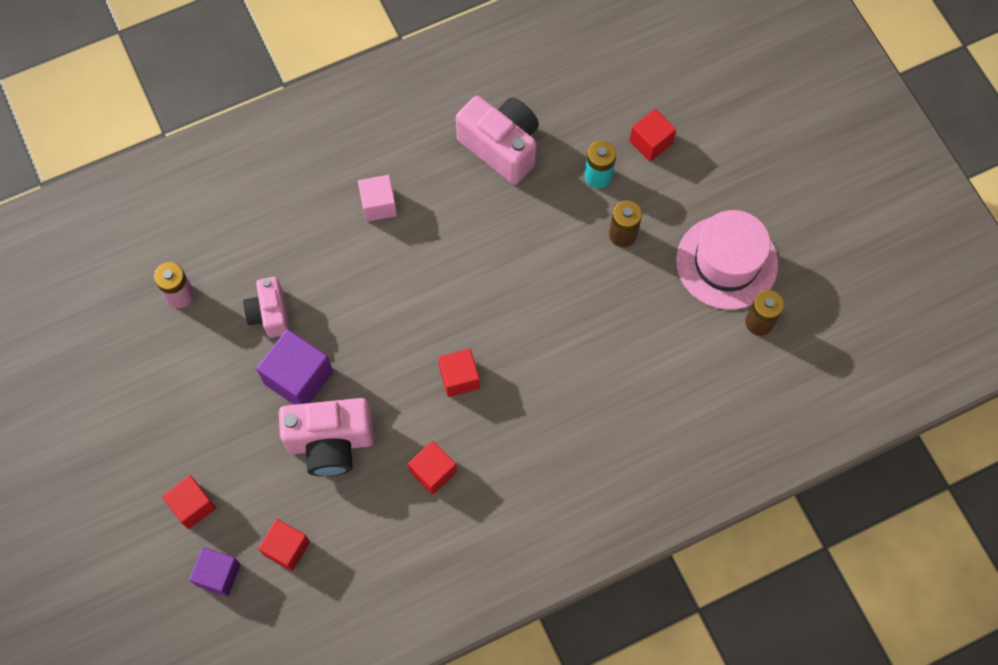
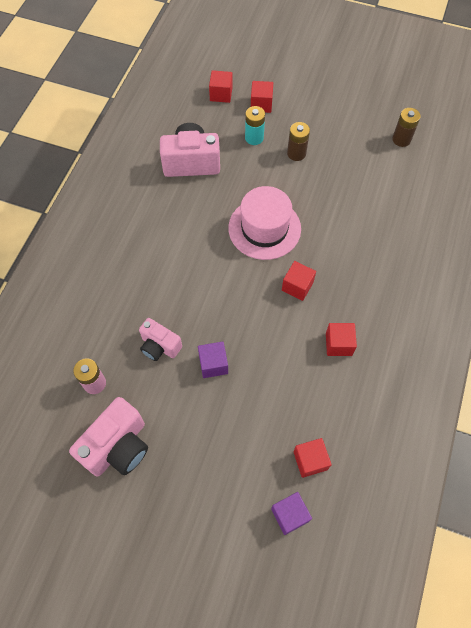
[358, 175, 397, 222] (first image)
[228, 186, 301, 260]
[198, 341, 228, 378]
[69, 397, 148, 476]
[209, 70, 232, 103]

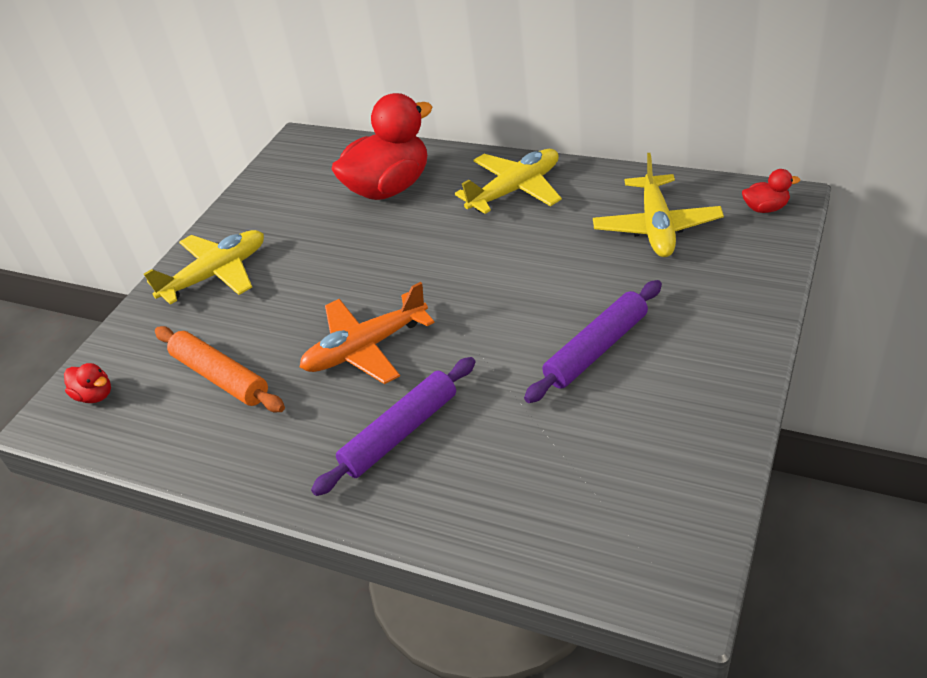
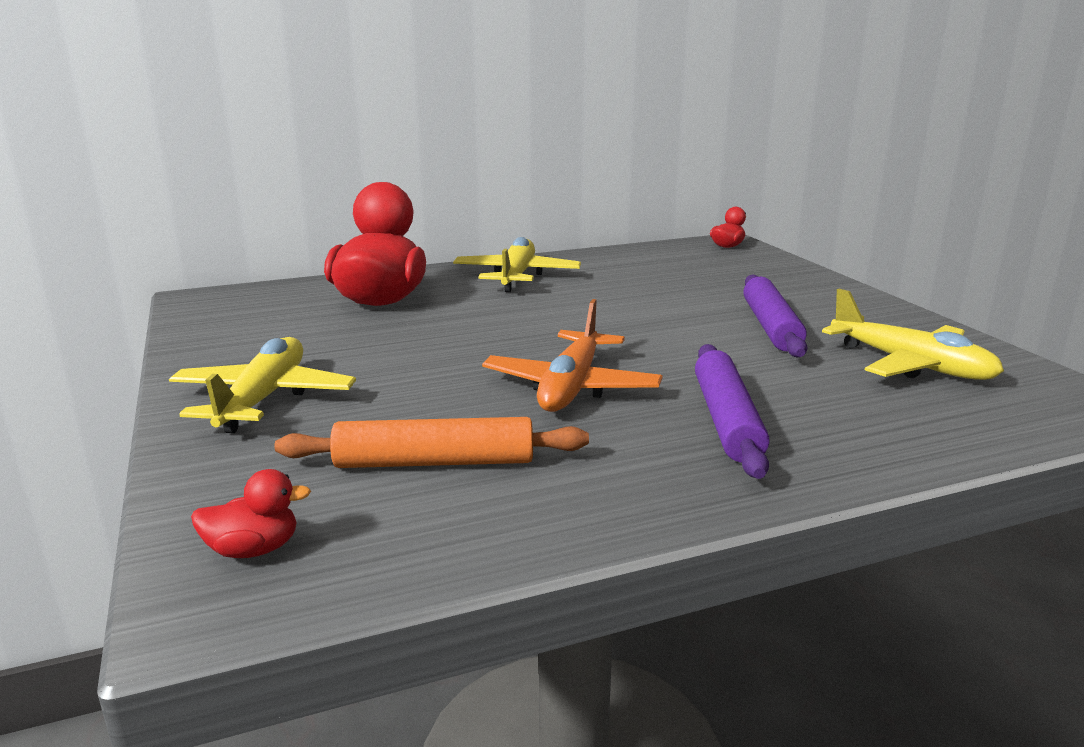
[822, 289, 1004, 380]

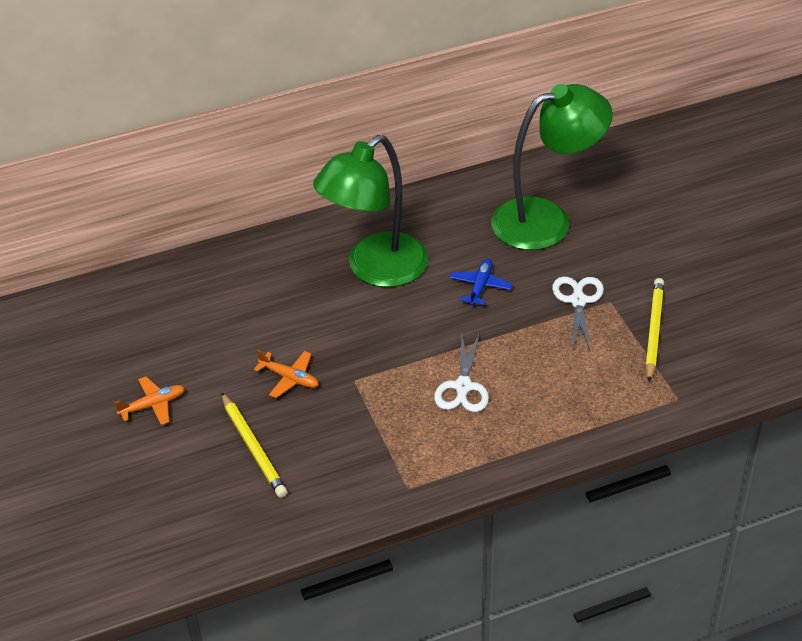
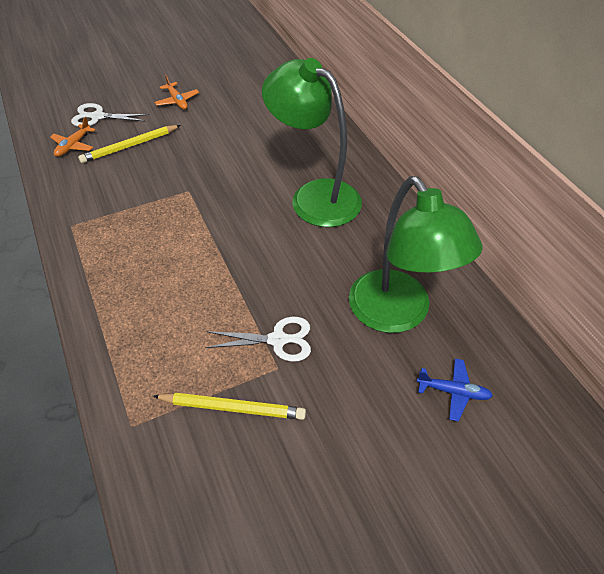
[417, 358, 493, 421]
[71, 103, 150, 127]
[50, 117, 96, 157]

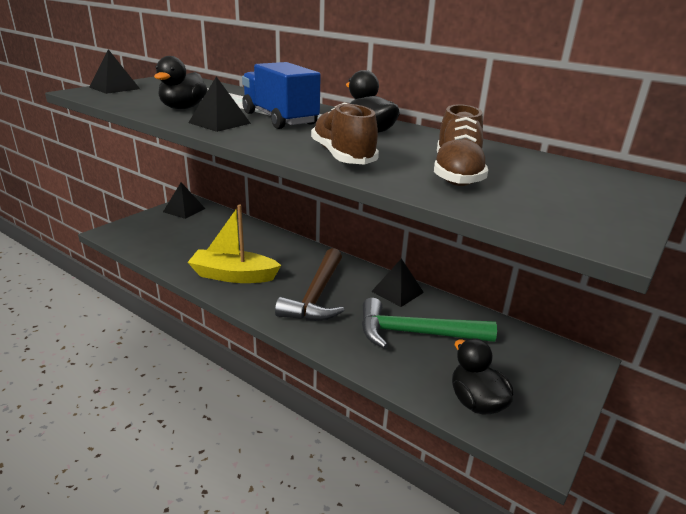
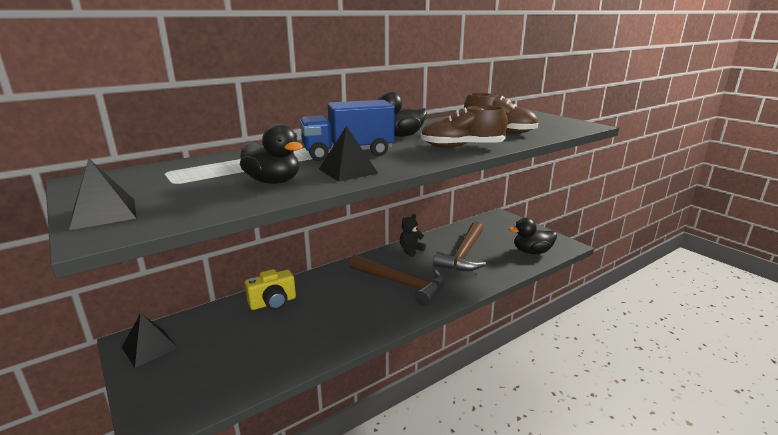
[188, 204, 281, 283] (first image)
[400, 214, 426, 257]
[433, 222, 486, 271]
[245, 269, 296, 310]

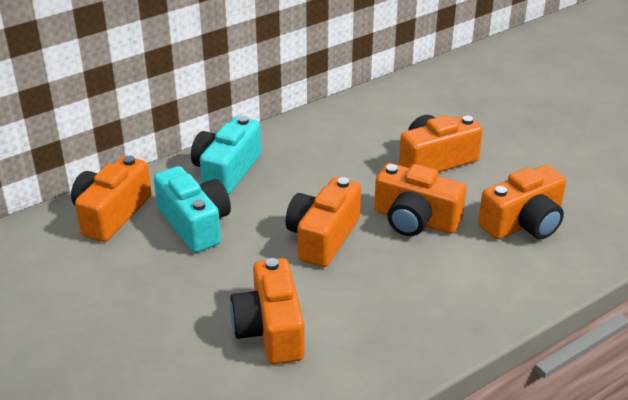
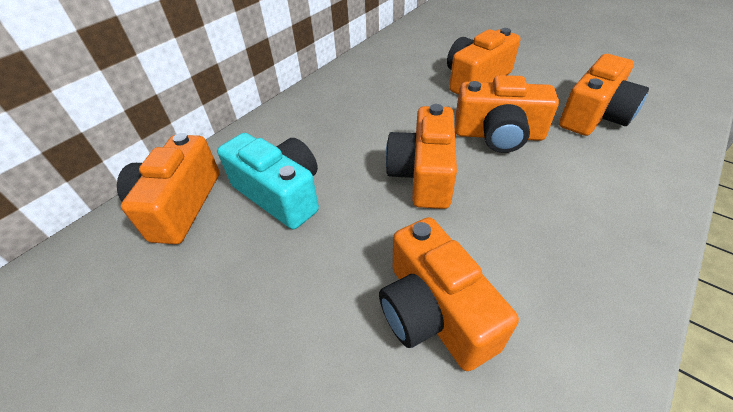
[191, 116, 261, 195] (first image)

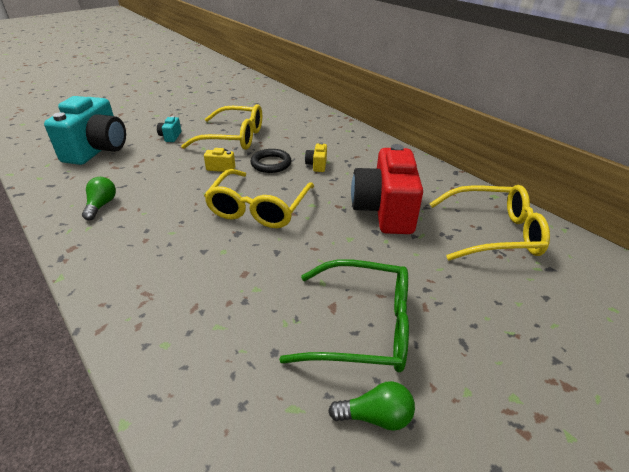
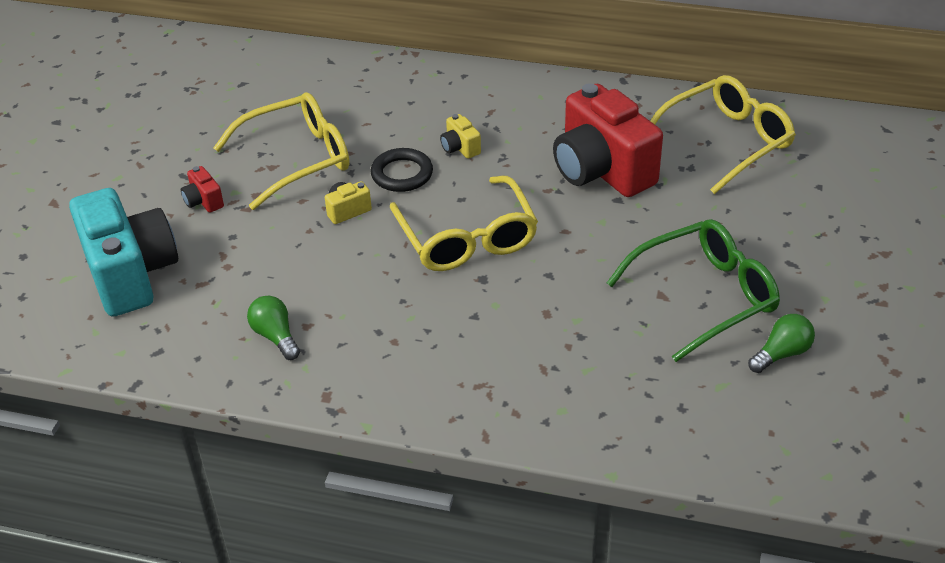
[181, 166, 224, 213]

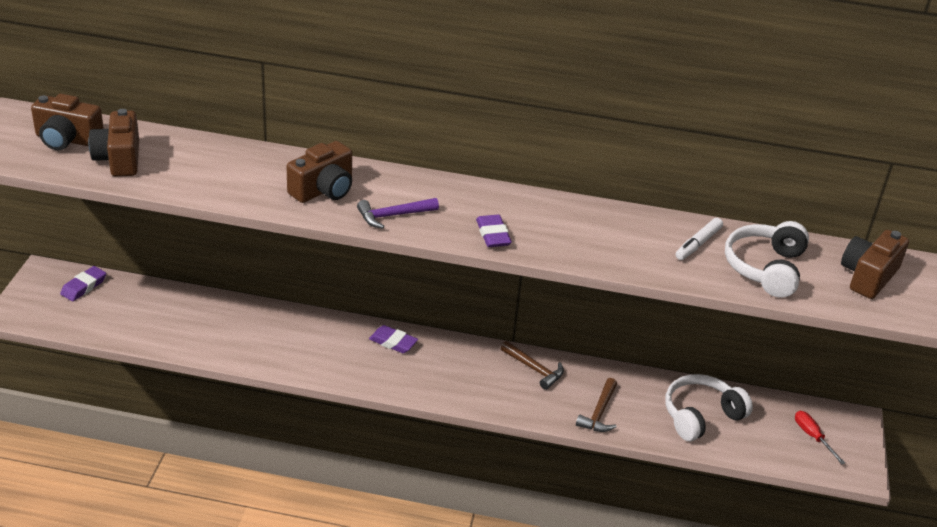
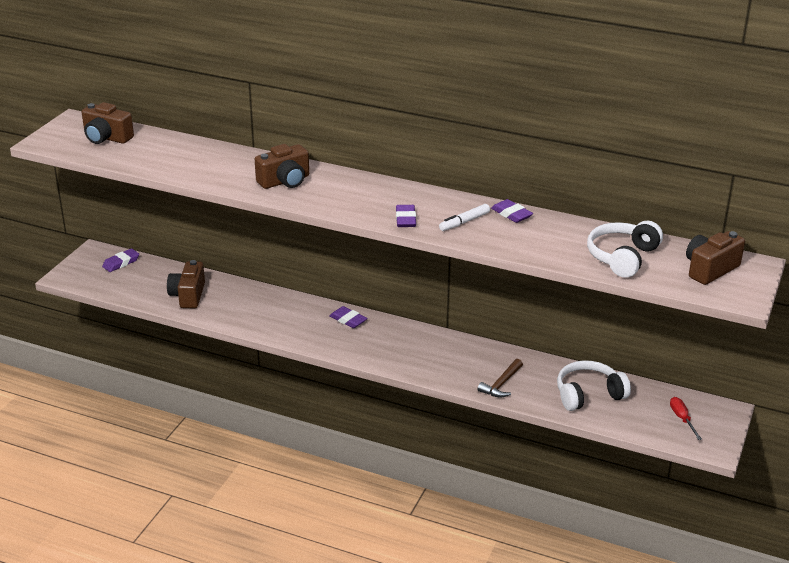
[167, 260, 205, 308]
[357, 198, 439, 229] (first image)
[439, 204, 490, 231]
[501, 341, 564, 390] (first image)
[491, 199, 533, 223]

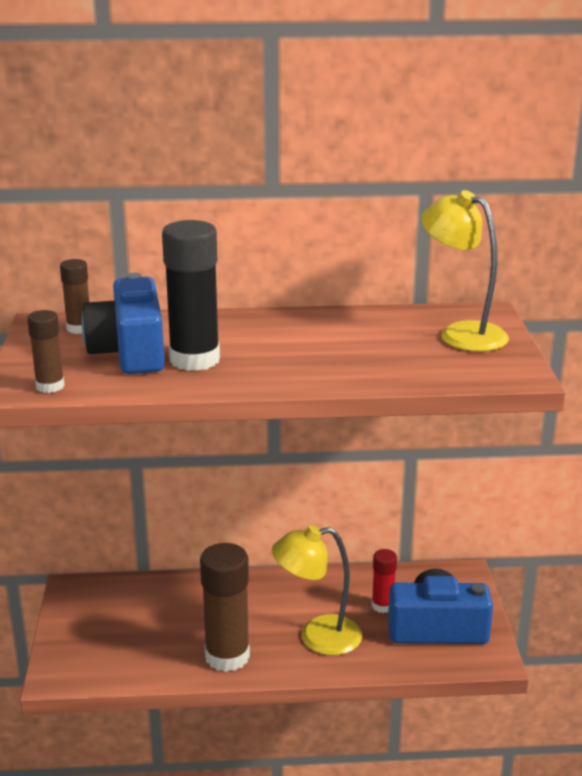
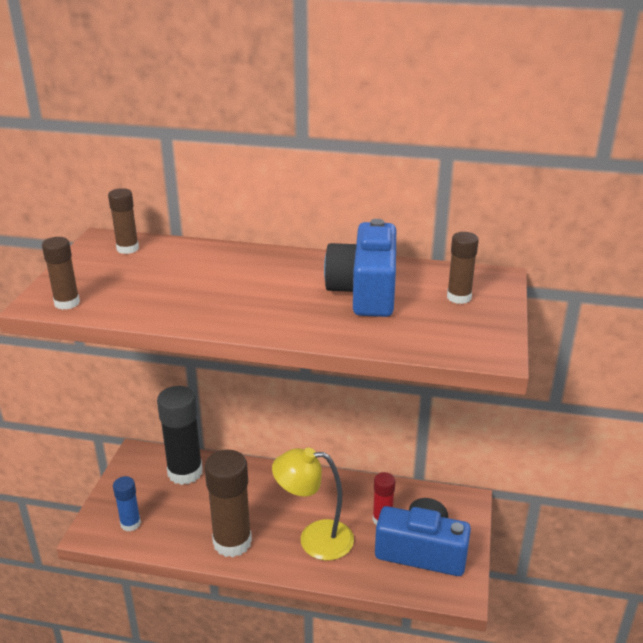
[447, 232, 479, 304]
[157, 386, 203, 485]
[324, 219, 396, 317]
[113, 476, 141, 531]

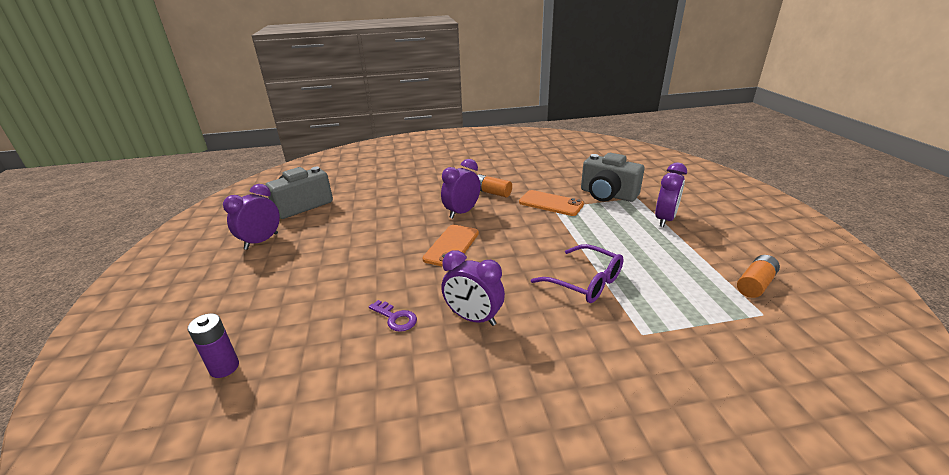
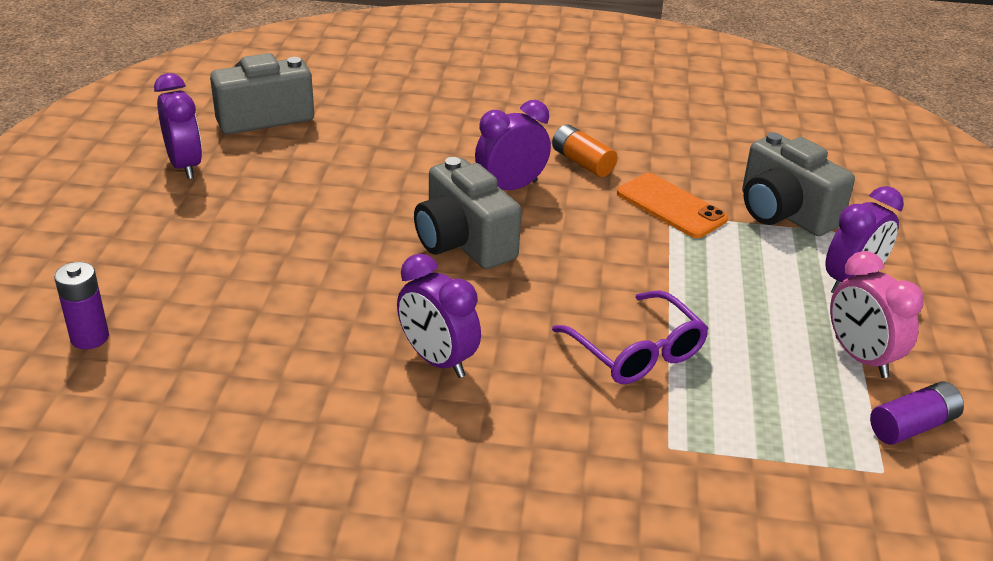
[154, 73, 202, 179]
[414, 157, 521, 269]
[870, 381, 964, 445]
[369, 300, 417, 332] (first image)
[830, 251, 924, 378]

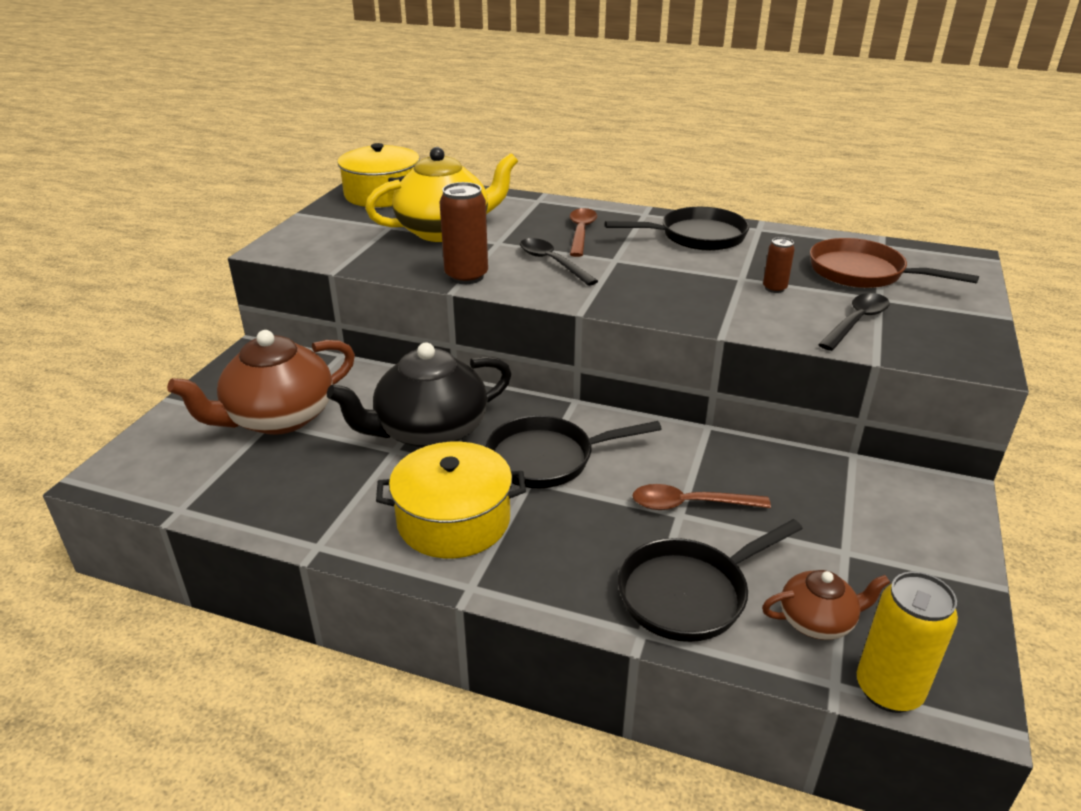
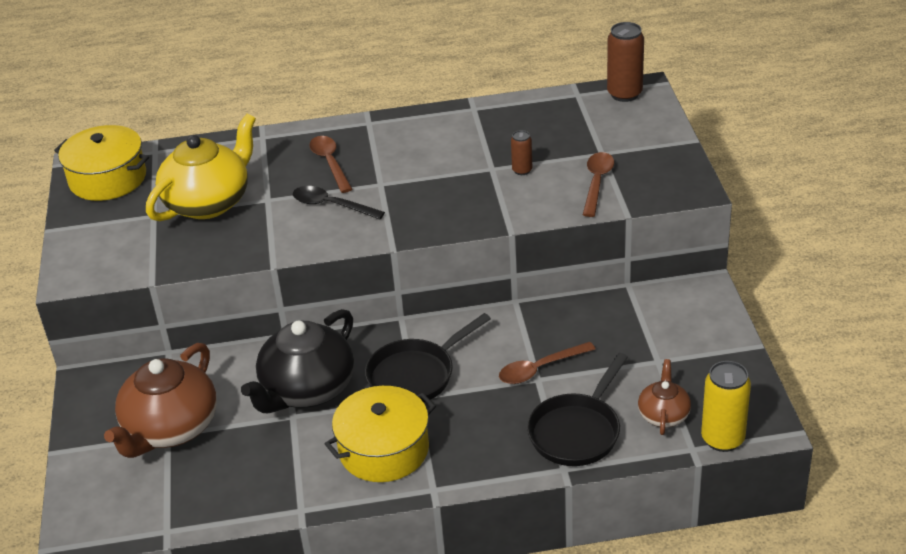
[607, 22, 644, 102]
[605, 207, 750, 251] (first image)
[810, 238, 979, 288] (first image)
[583, 152, 614, 217]
[638, 359, 691, 435]

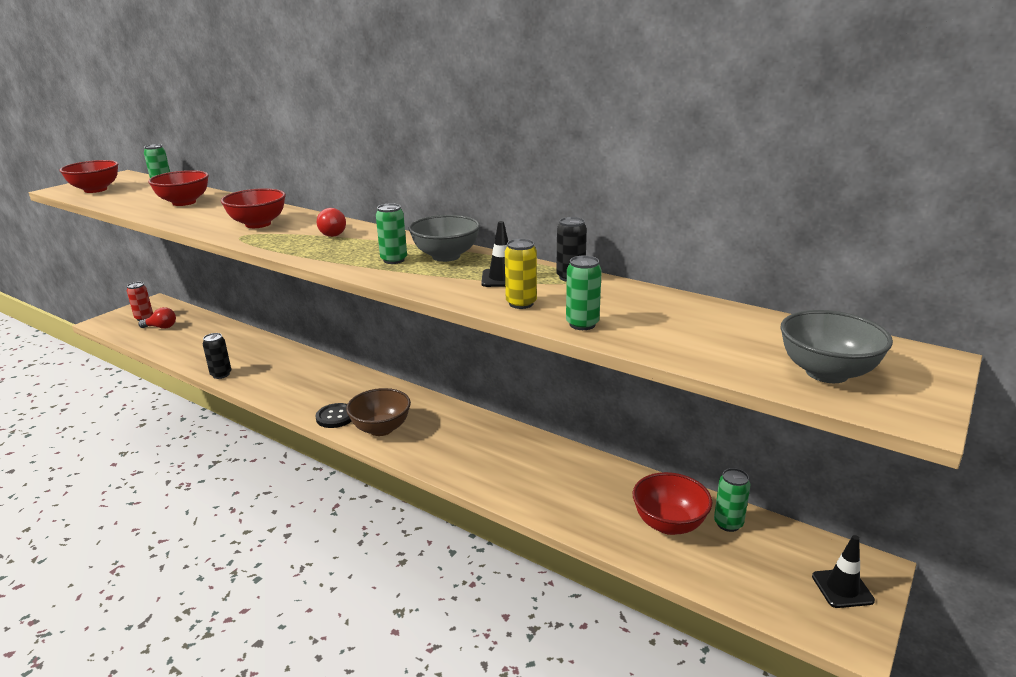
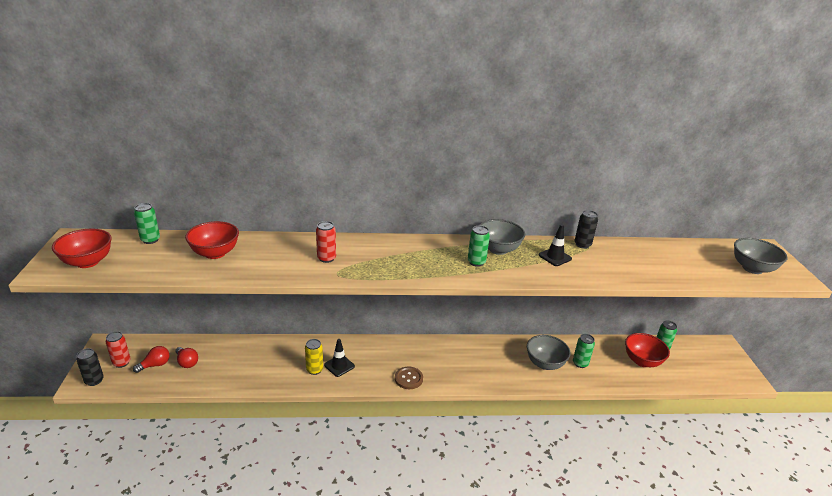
[316, 221, 336, 263]
[175, 347, 198, 368]
[305, 339, 323, 375]
[573, 334, 595, 368]
[76, 348, 104, 386]
[346, 388, 411, 436] (first image)
[395, 366, 423, 389]
[324, 339, 355, 377]
[527, 335, 571, 370]

